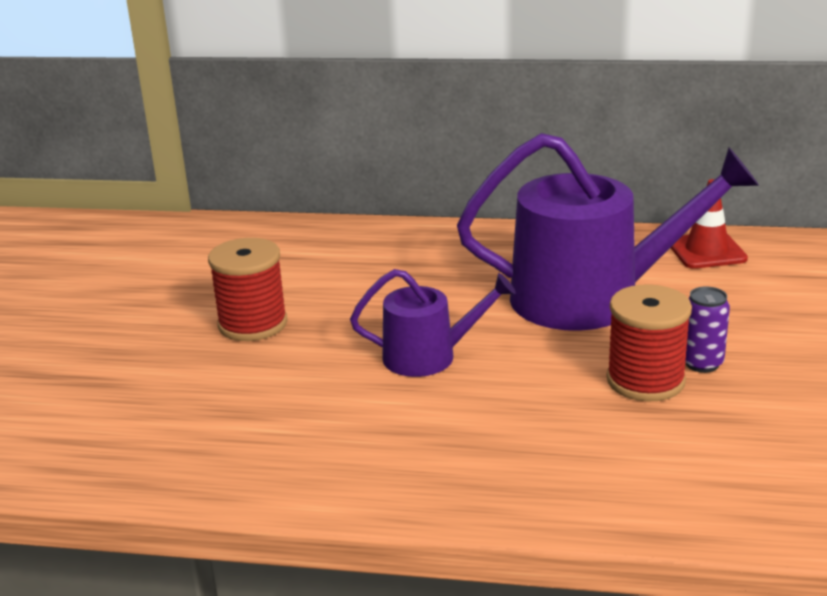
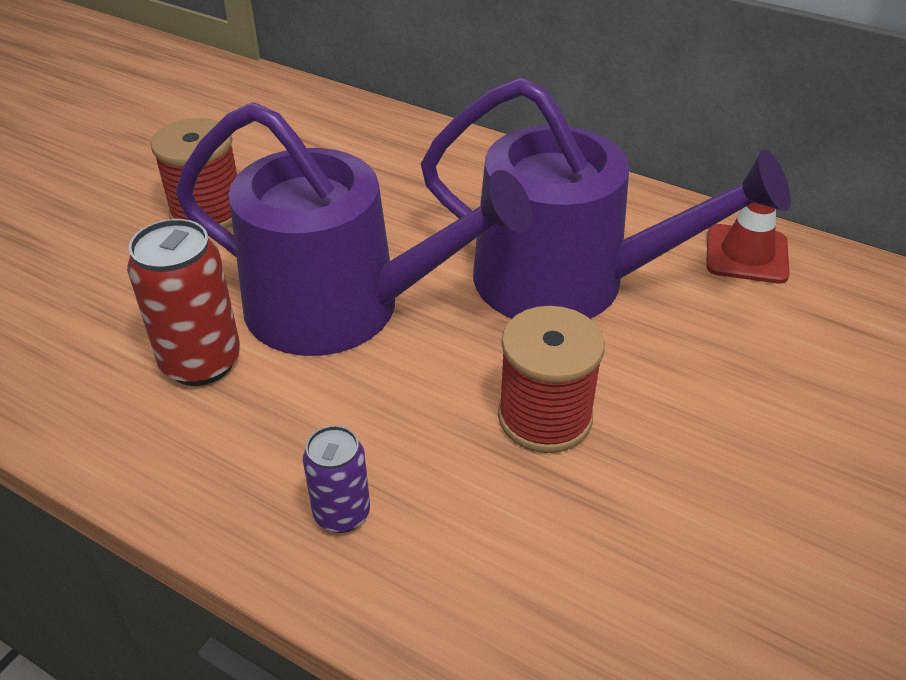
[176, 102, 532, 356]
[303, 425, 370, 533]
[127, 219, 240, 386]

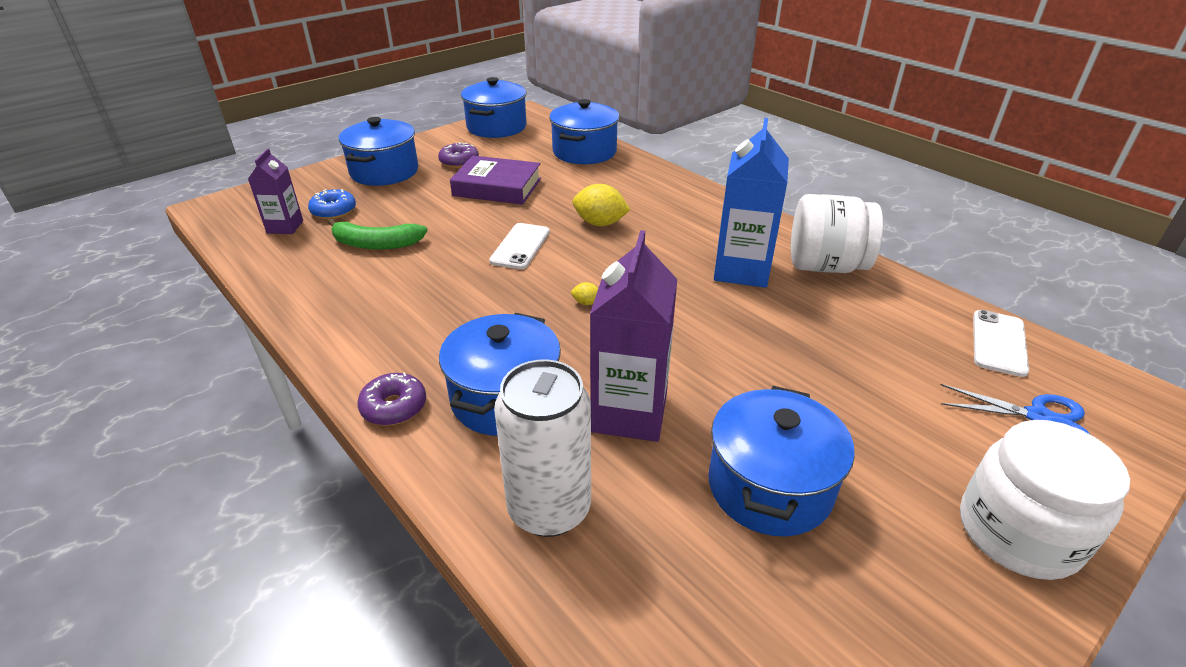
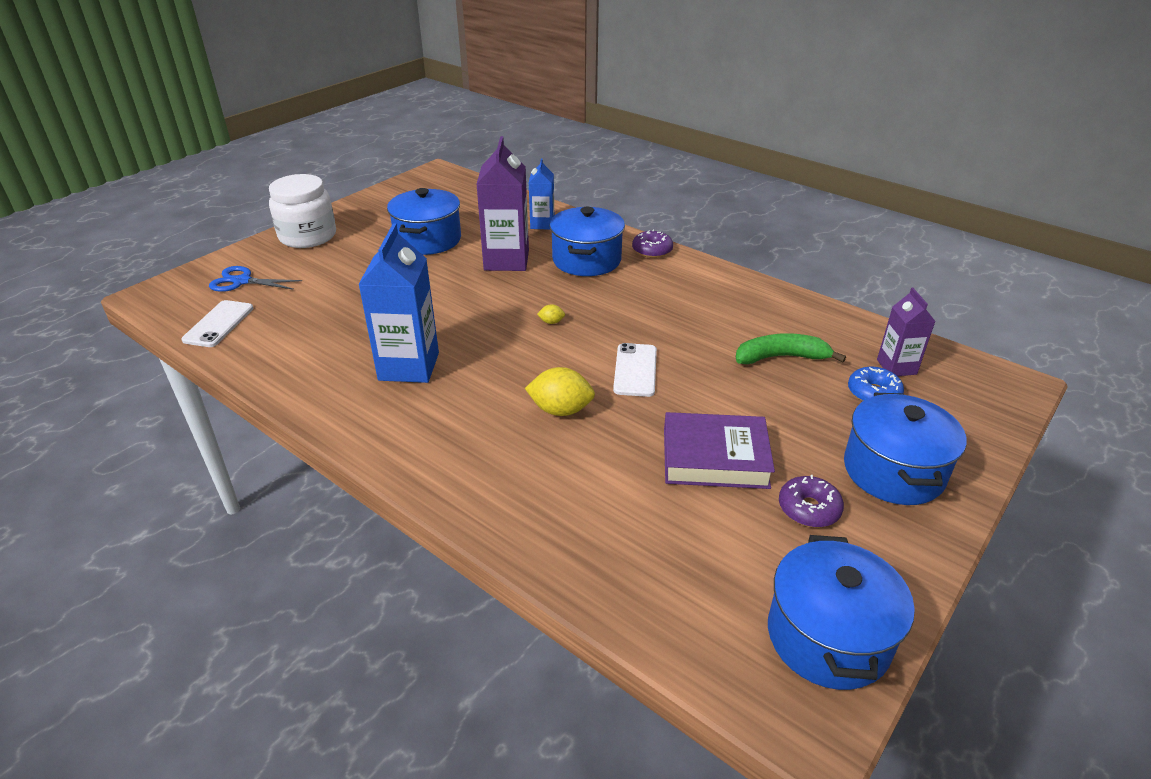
[549, 99, 620, 164] (first image)
[791, 194, 883, 273] (first image)
[529, 158, 554, 229]

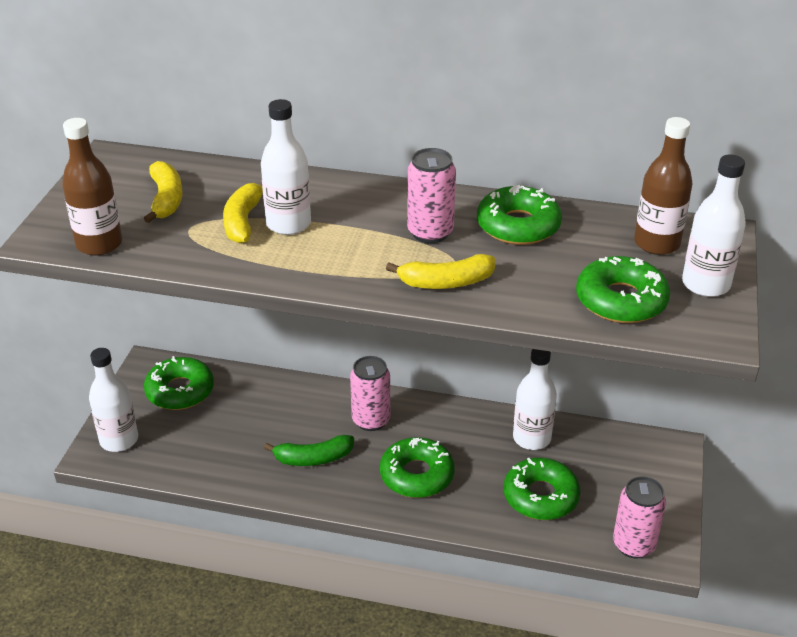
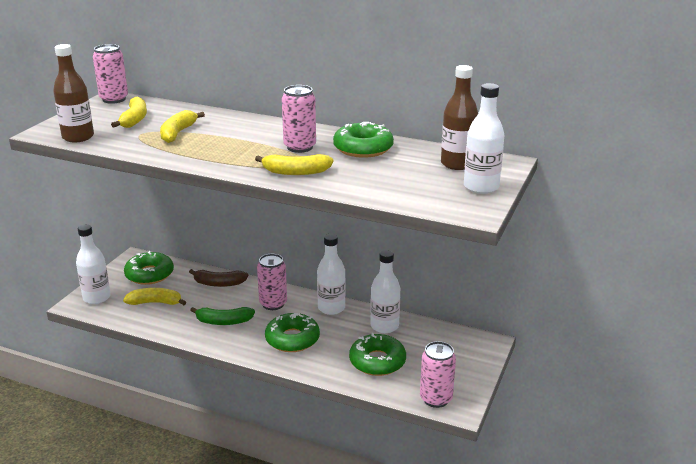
[317, 234, 346, 315]
[576, 256, 670, 323] (first image)
[93, 44, 128, 104]
[189, 269, 248, 287]
[123, 288, 186, 305]

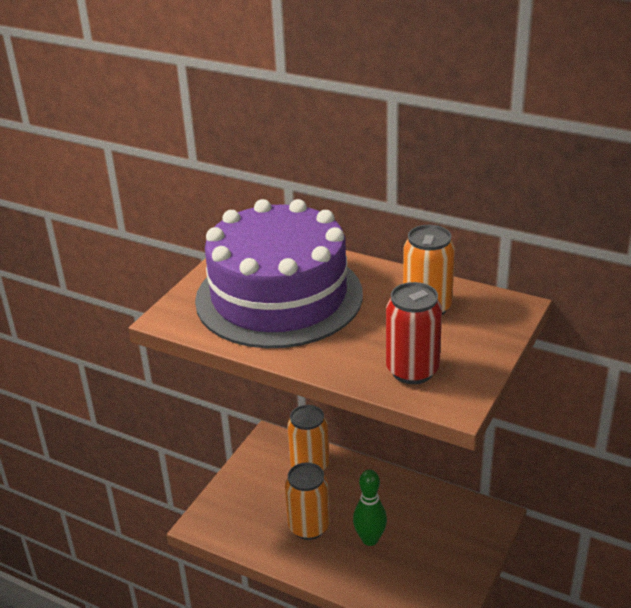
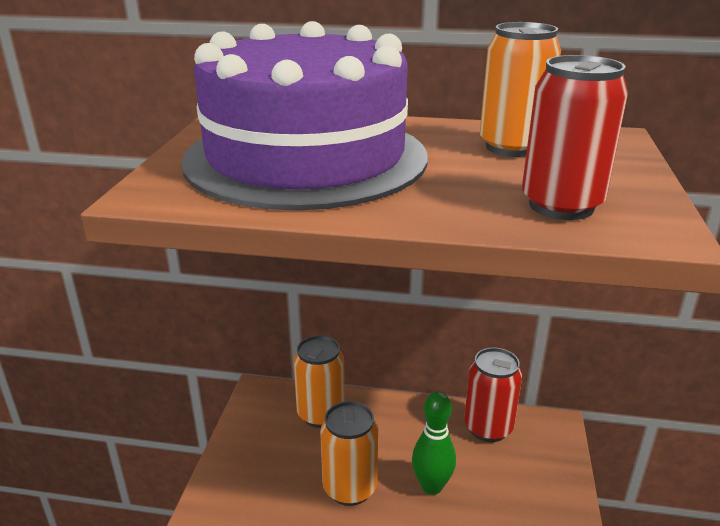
[464, 348, 522, 442]

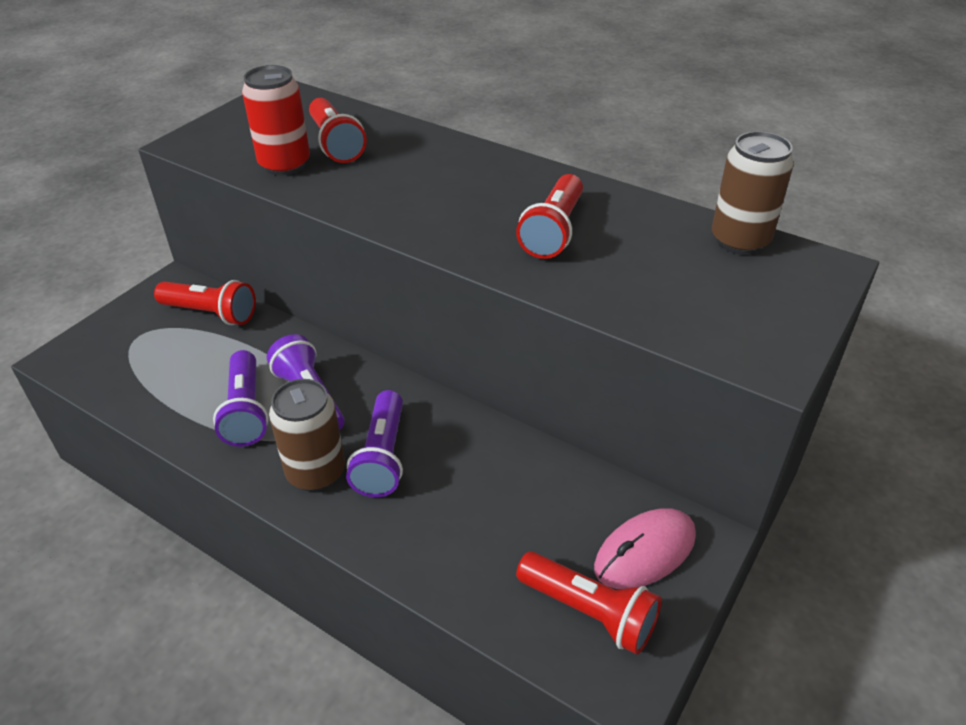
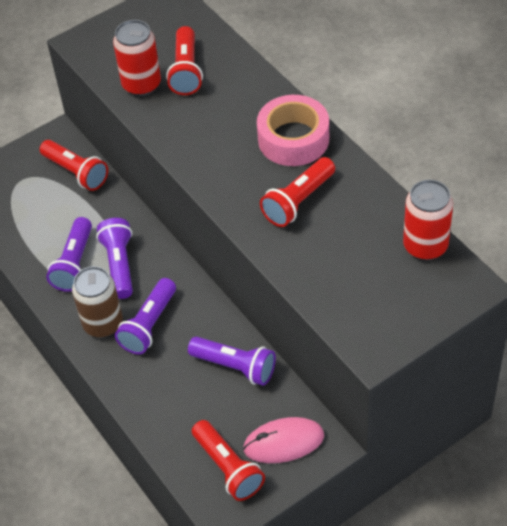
[403, 180, 453, 260]
[257, 95, 329, 166]
[188, 337, 276, 386]

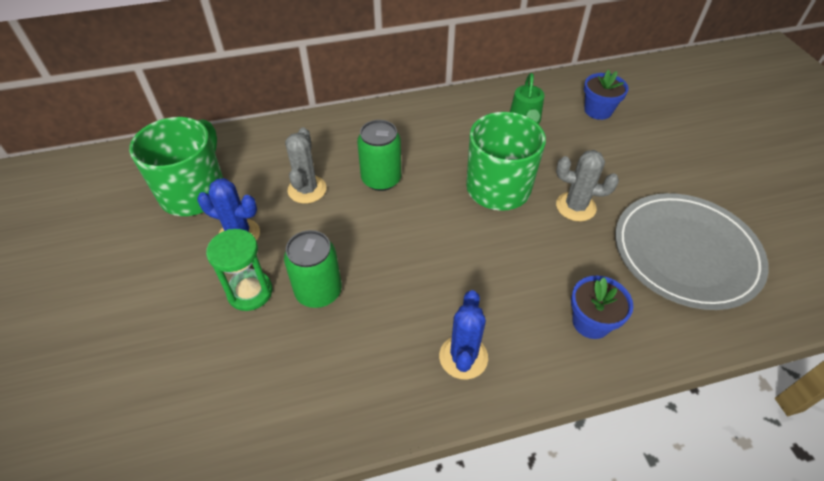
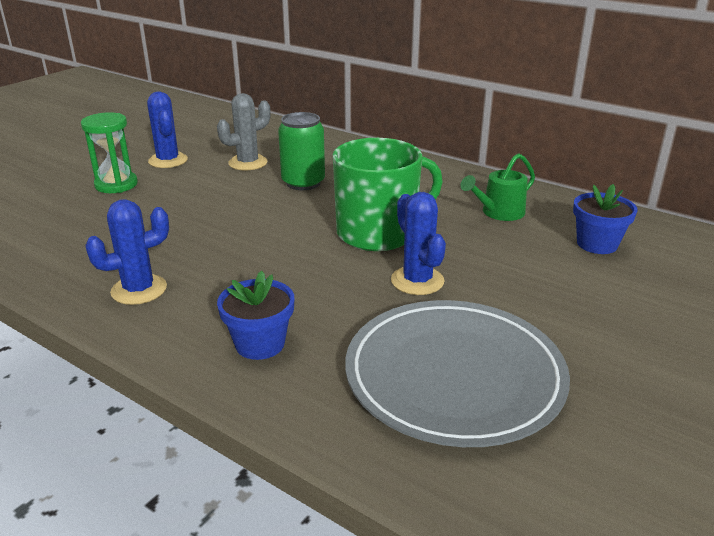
[129, 117, 223, 216] (first image)
[391, 192, 446, 295]
[284, 230, 342, 308] (first image)

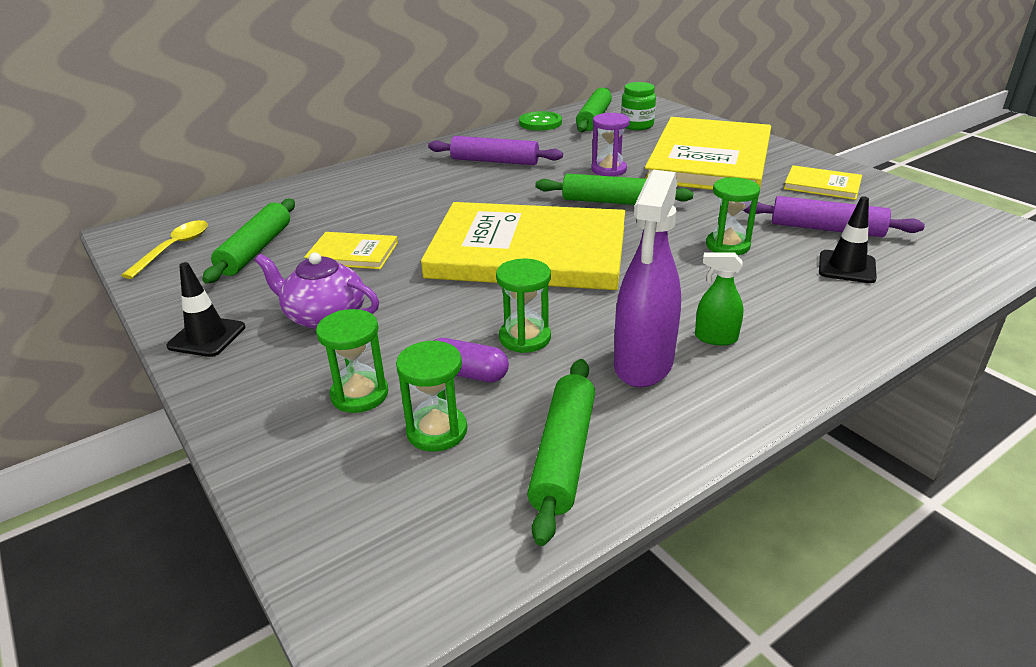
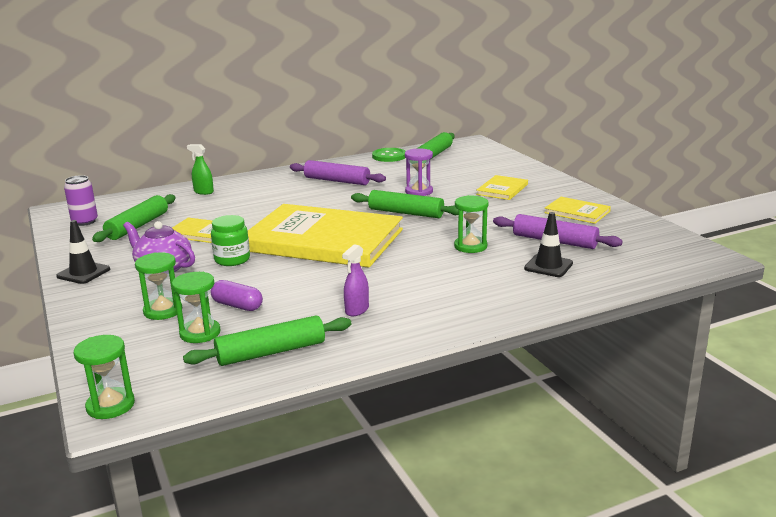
[211, 215, 250, 266]
[476, 175, 528, 200]
[342, 244, 369, 316]
[64, 175, 98, 226]
[187, 144, 214, 195]
[74, 335, 135, 419]
[183, 315, 352, 366]

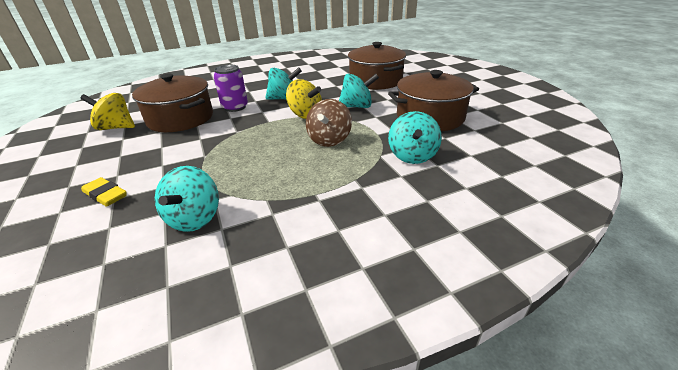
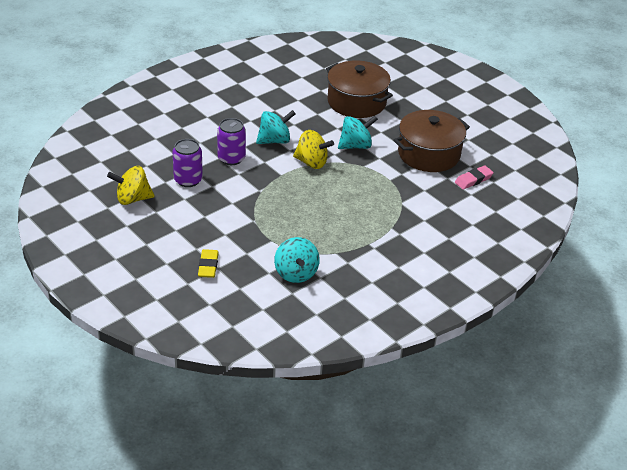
[173, 139, 203, 187]
[306, 99, 352, 147] (first image)
[388, 111, 442, 164] (first image)
[198, 249, 219, 278]
[455, 165, 494, 190]

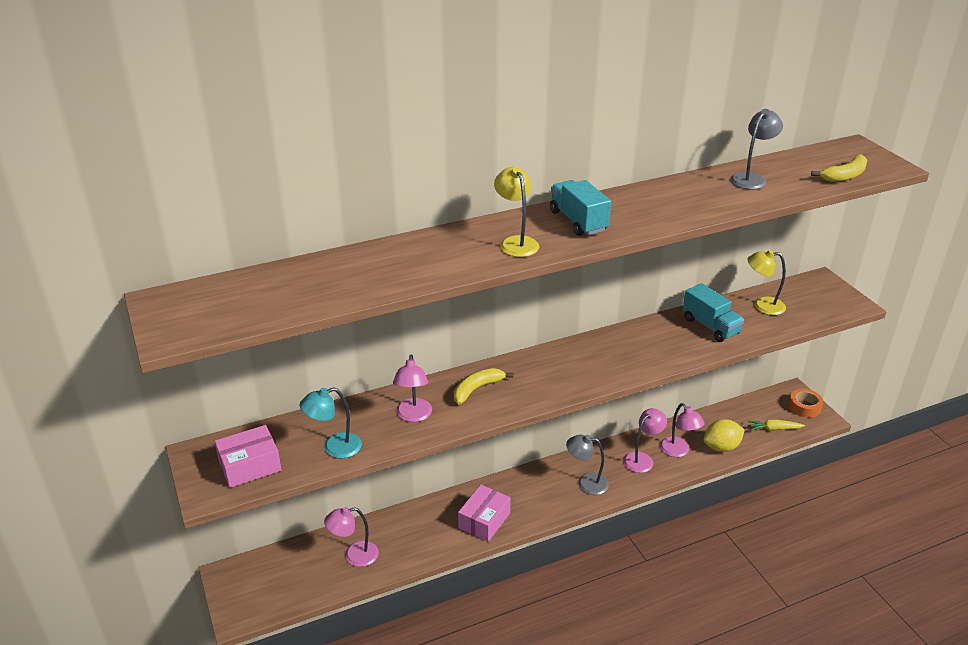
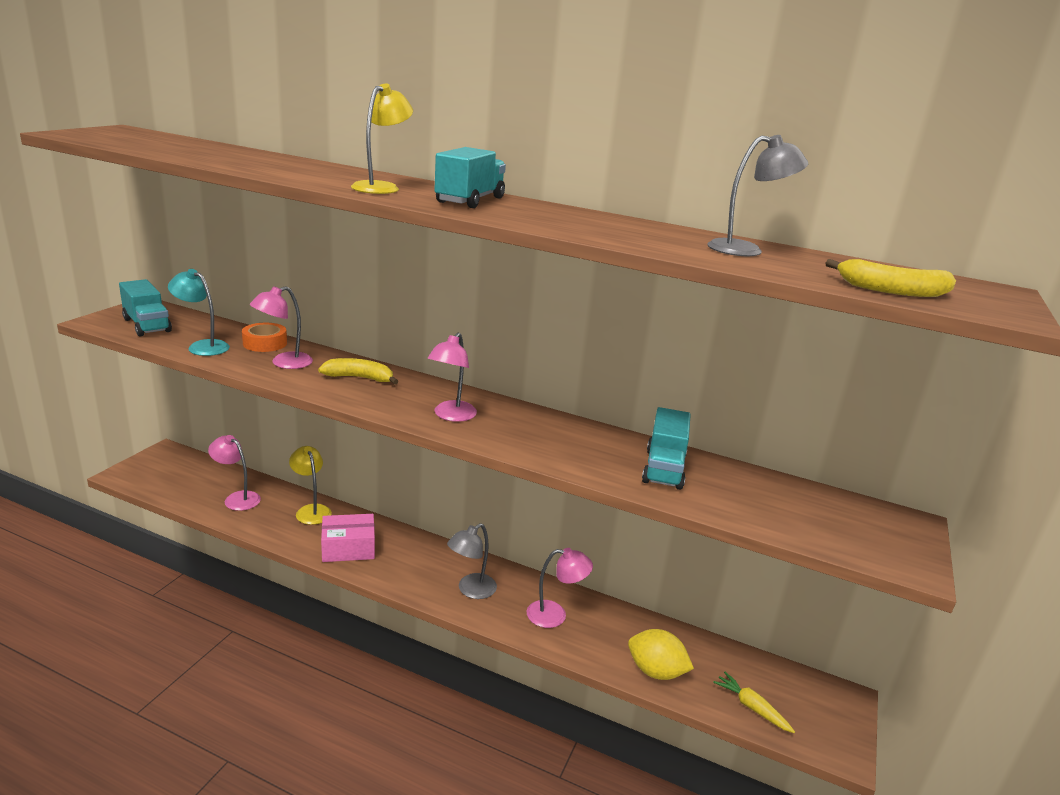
[289, 446, 332, 525]
[242, 323, 287, 352]
[427, 333, 477, 422]
[119, 279, 172, 336]
[447, 523, 497, 599]

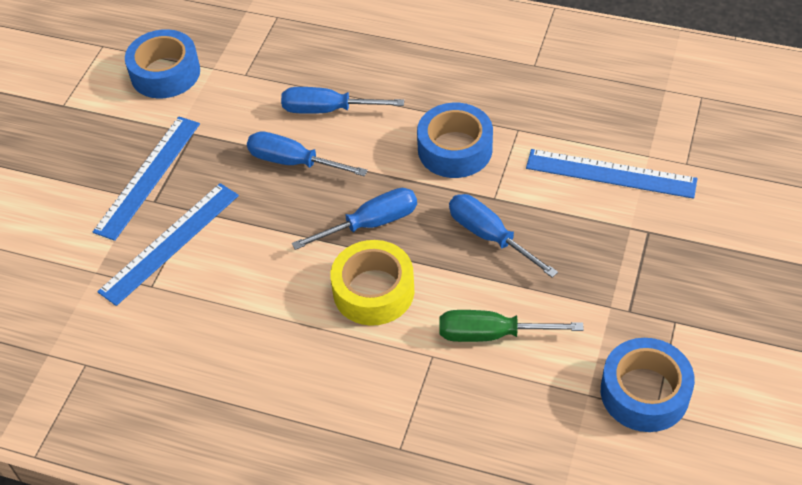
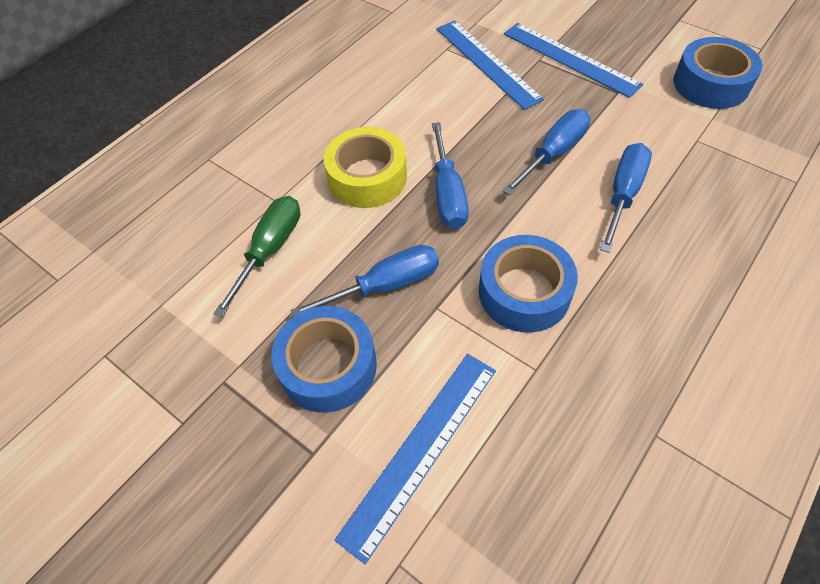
[272, 306, 377, 413]

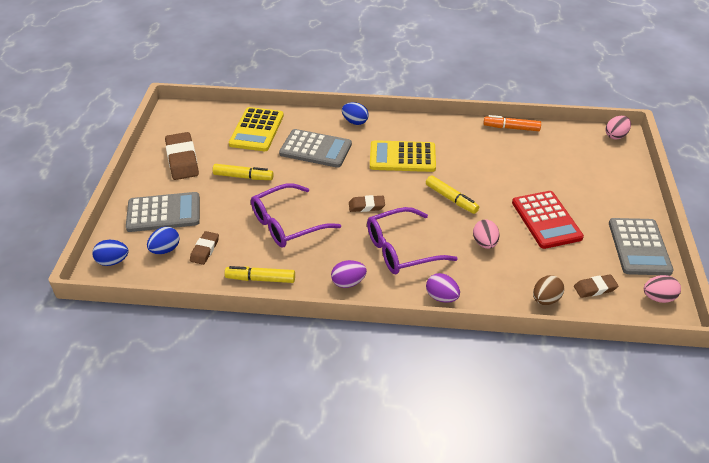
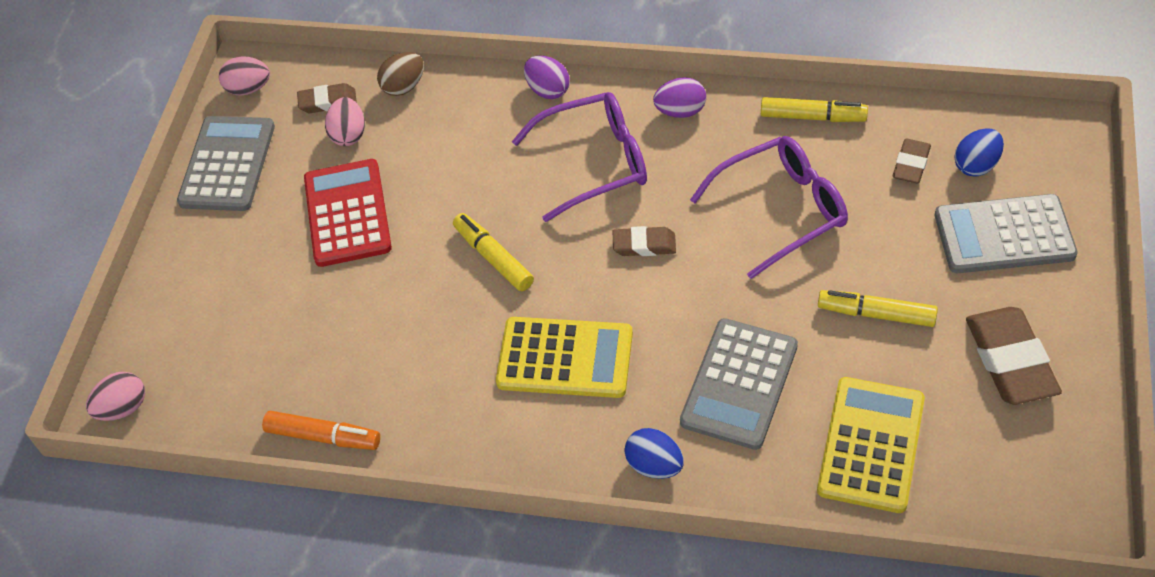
[680, 318, 798, 450]
[325, 97, 365, 146]
[92, 240, 128, 266] (first image)

